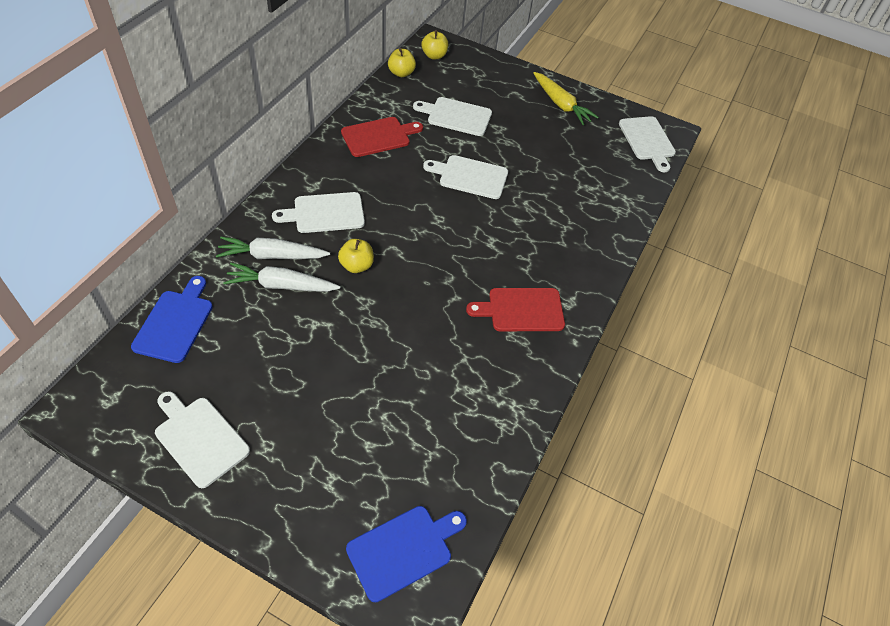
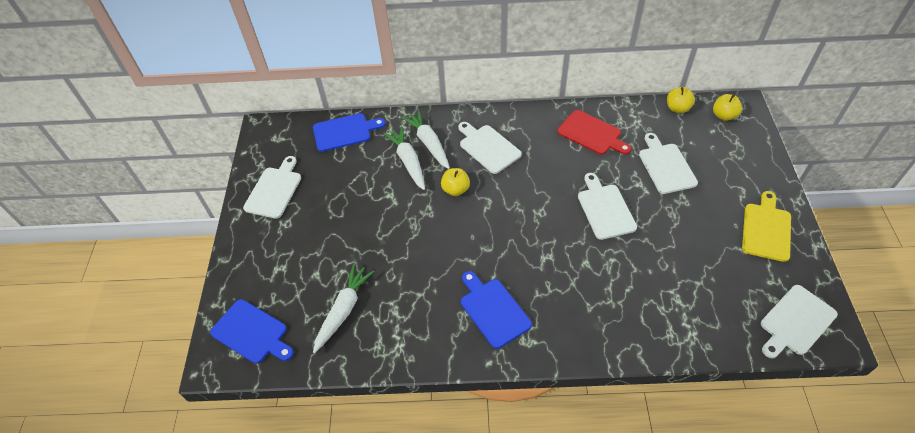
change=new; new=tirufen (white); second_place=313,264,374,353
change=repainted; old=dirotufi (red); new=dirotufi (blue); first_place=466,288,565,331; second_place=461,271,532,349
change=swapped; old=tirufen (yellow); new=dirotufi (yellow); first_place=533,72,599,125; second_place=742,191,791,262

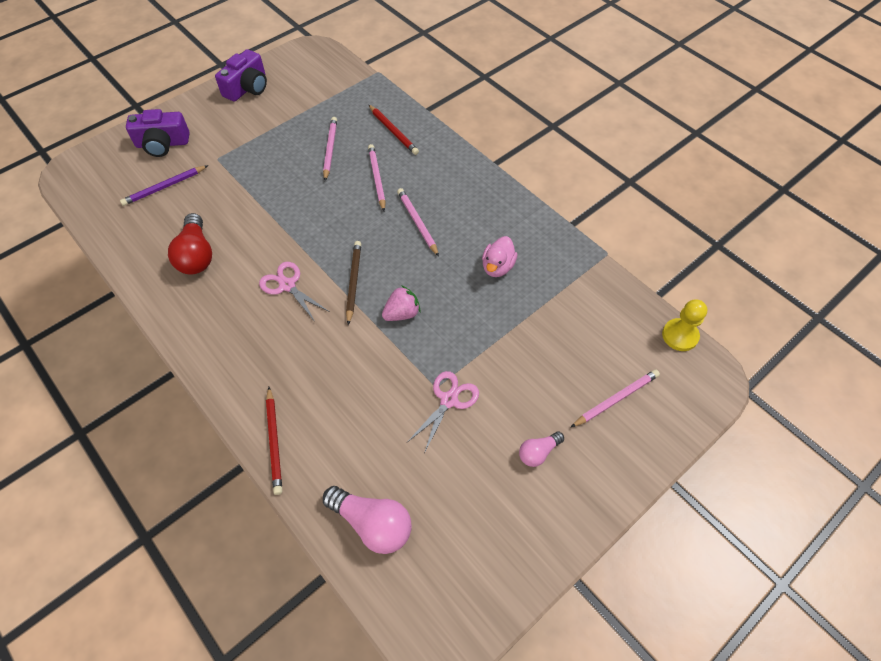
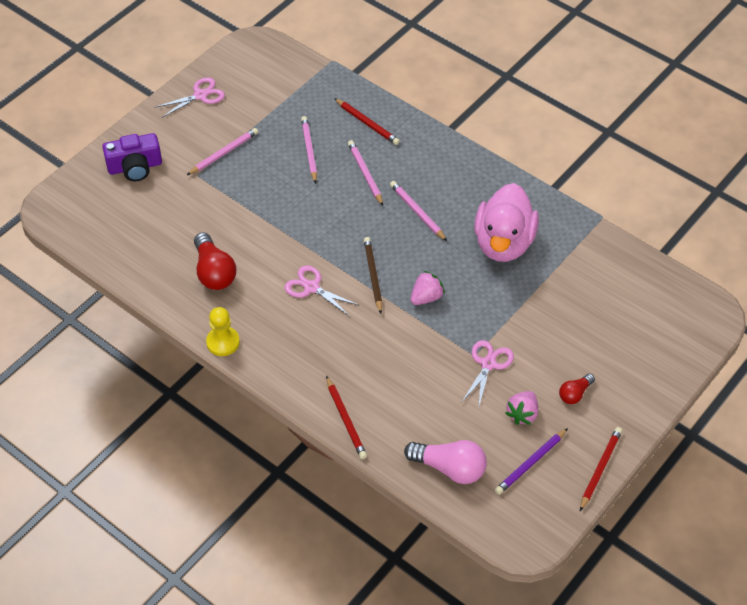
change=swapped; old=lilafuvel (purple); new=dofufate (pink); first_place=215,49,267,102; second_place=156,77,225,118
change=shifted; old=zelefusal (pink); first_place=571,369,660,427; second_place=187,128,258,175
change=shifted; old=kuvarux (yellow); first_place=662,299,707,351; second_place=206,307,240,356
change=scaled; old=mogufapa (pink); first_place=482,236,517,277; second_place=474,183,539,262; factor=1.99
change=shifted; old=zelefusal (purple); first_place=120,165,208,206; second_place=495,428,568,495
change=new; new=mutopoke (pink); second_place=505,391,538,425
change=repainted; old=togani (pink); new=togani (red); first_place=519,432,564,467; second_place=559,374,595,404
change=new; new=zelefusal (red); second_place=580,427,622,511

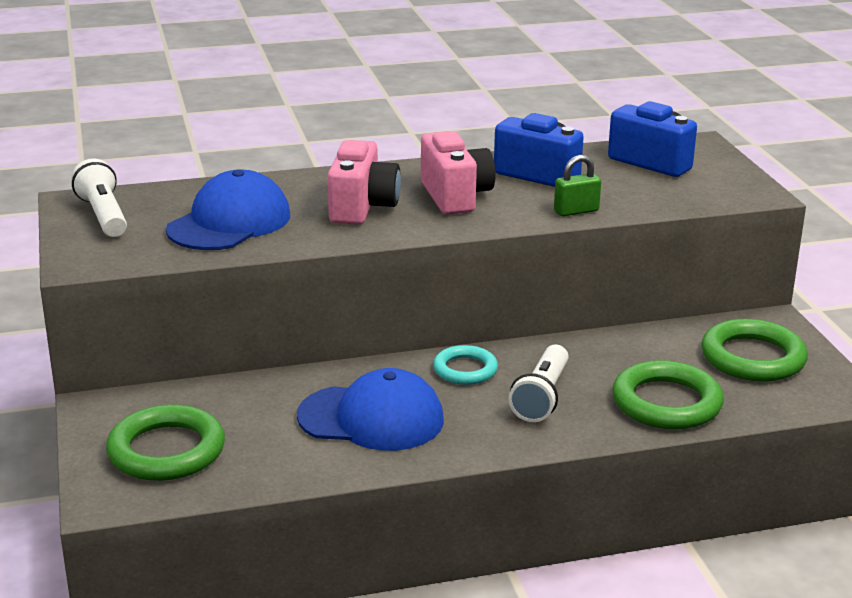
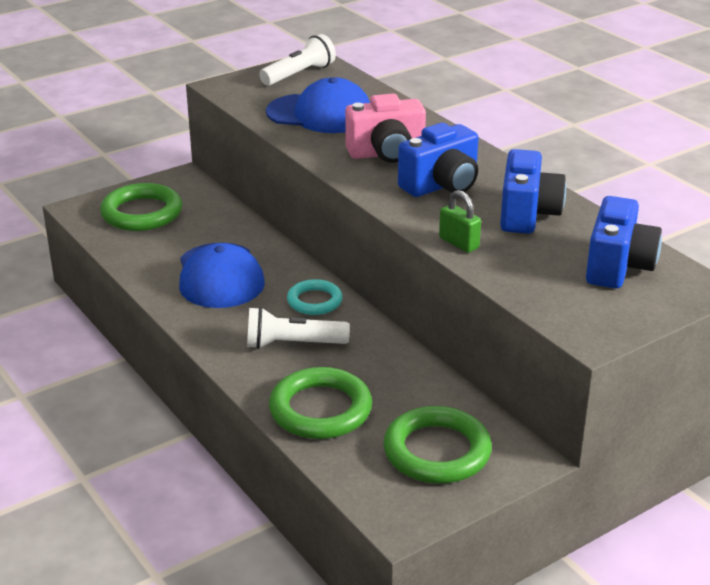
change=repainted; old=lilafuvel (pink); new=lilafuvel (blue); first_place=421,131,496,215; second_place=398,123,478,197

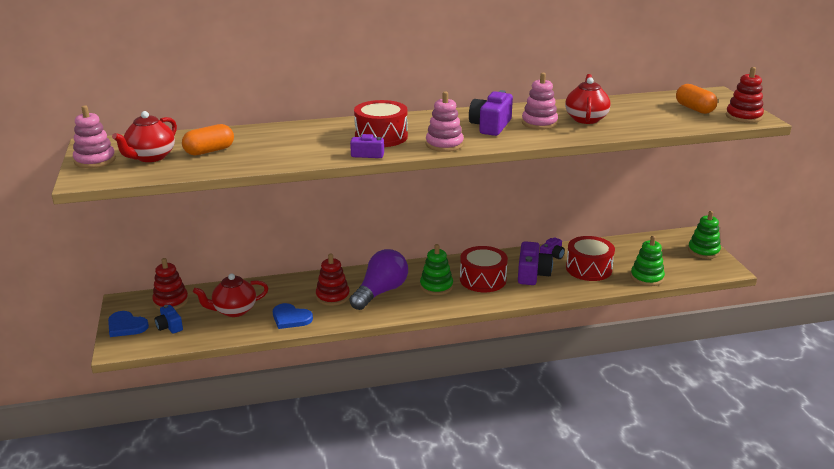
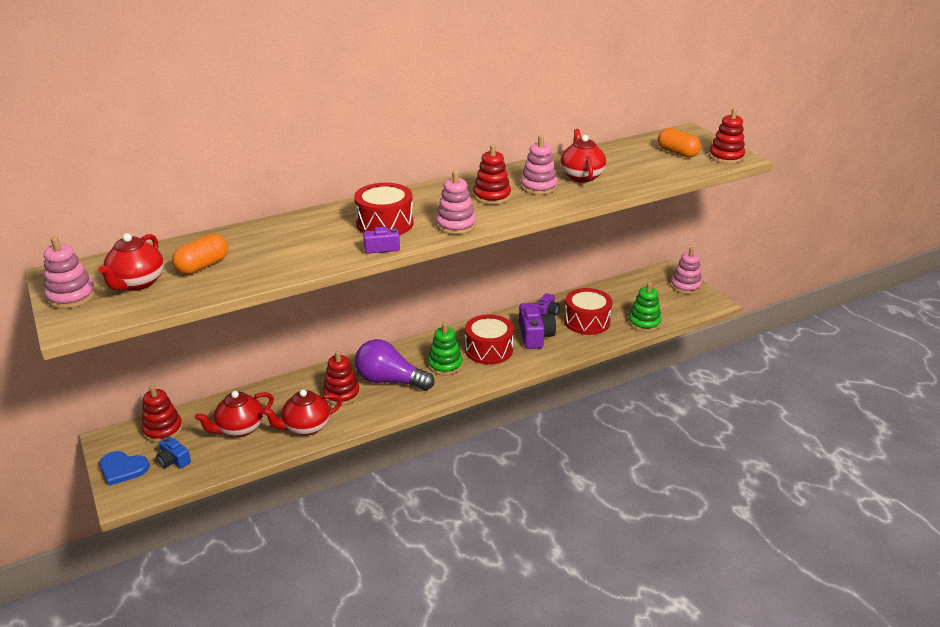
change=swapped; old=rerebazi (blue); new=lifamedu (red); first_place=273,303,313,329; second_place=262,389,342,436
change=rotated; old=togani (purple); first_place=349,249,408,310; second_place=355,339,434,391; degrees=-90
change=swapped; old=lilafuvel (purple); new=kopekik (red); first_place=469,90,513,136; second_place=473,144,511,205
change=repainted; old=kopekik (green); new=kopekik (pink); first_place=688,211,721,259; second_place=670,247,702,294

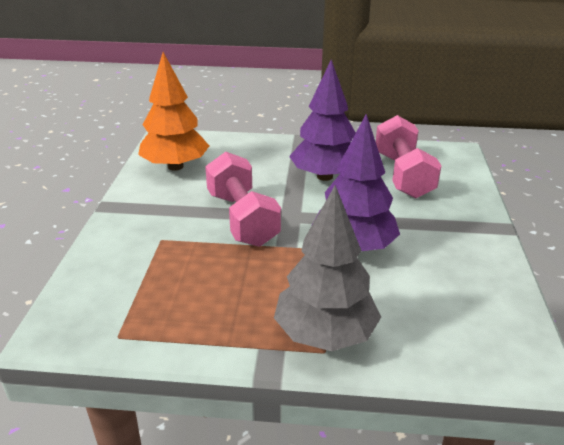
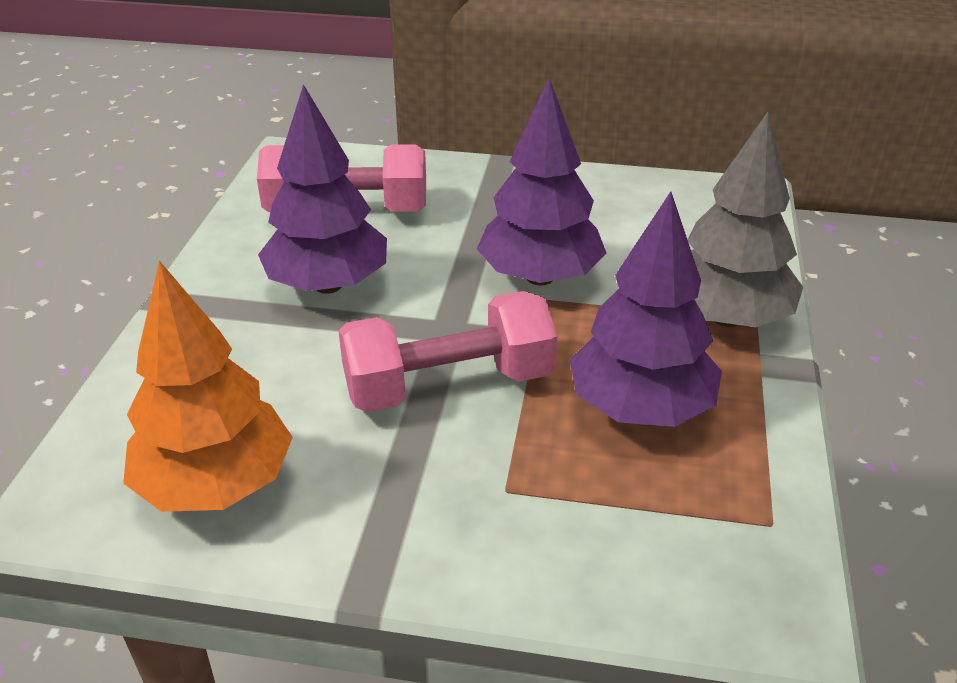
change=new; new=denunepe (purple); second_place=570,192,722,427

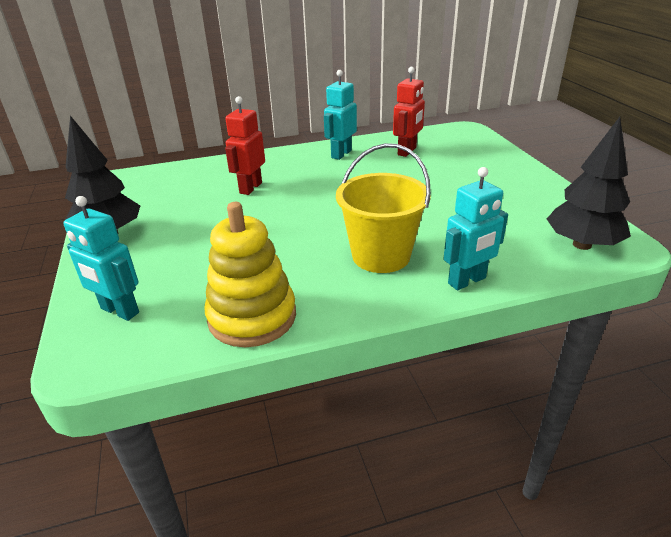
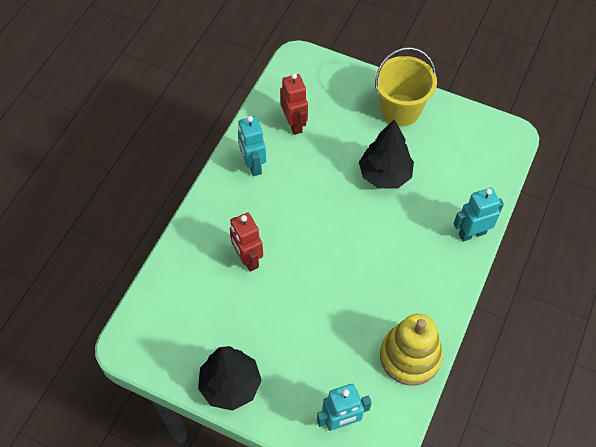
change=shifted; old=denunepe (black); first_place=547,117,631,250; second_place=359,119,414,189
change=shifted; old=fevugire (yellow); first_place=336,143,431,273; second_place=375,47,437,126
change=rotated; old=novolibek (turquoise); first_place=443,167,508,290; second_place=454,188,504,242; degrees=-120

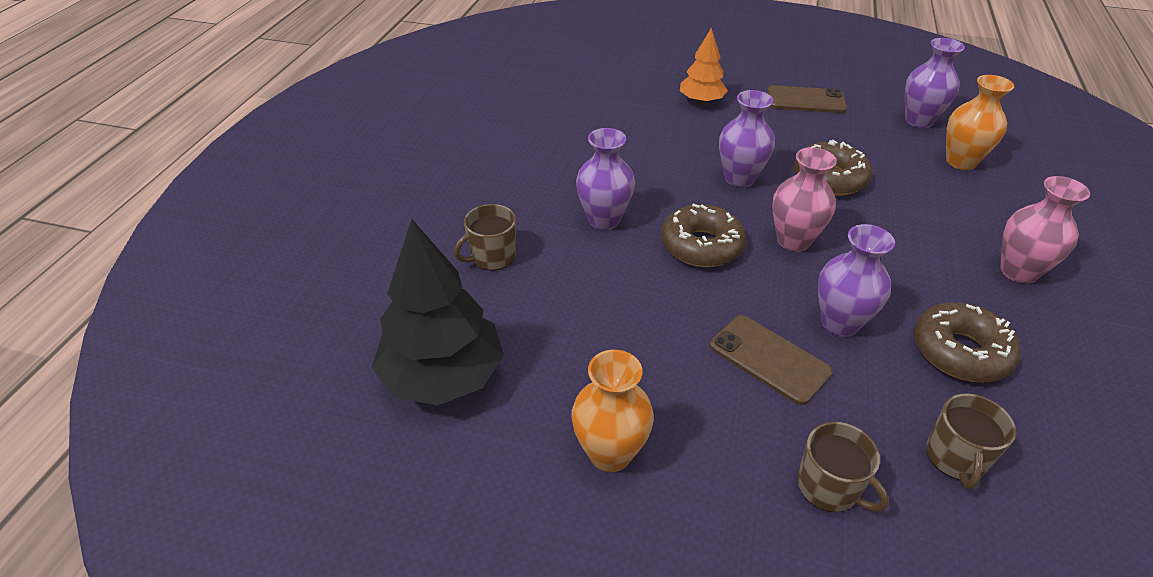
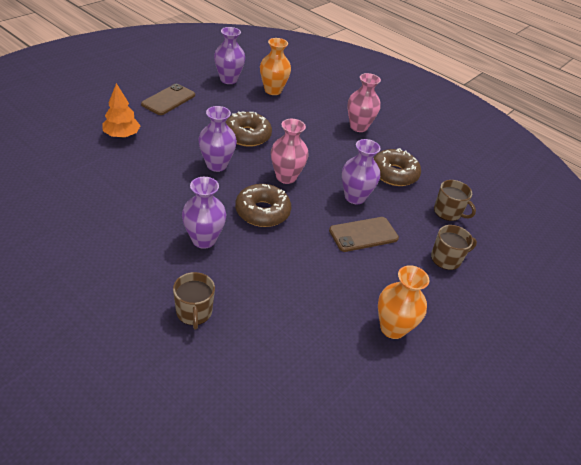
change=gone; old=denunepe (black); first_place=372,219,504,406

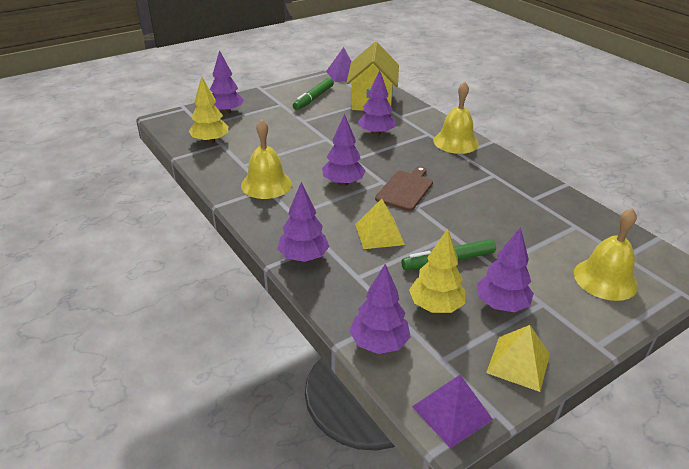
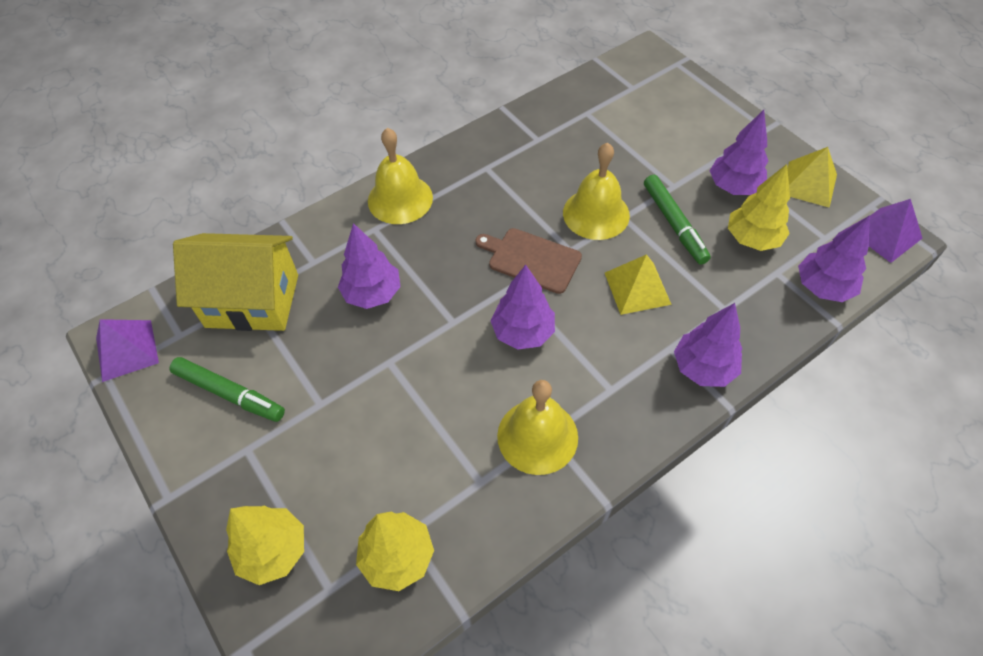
change=repainted; old=denunepe (purple); new=denunepe (yellow); first_place=210,50,244,114; second_place=226,506,304,585
change=shifted; old=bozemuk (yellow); first_place=574,208,638,301; second_place=563,143,630,240

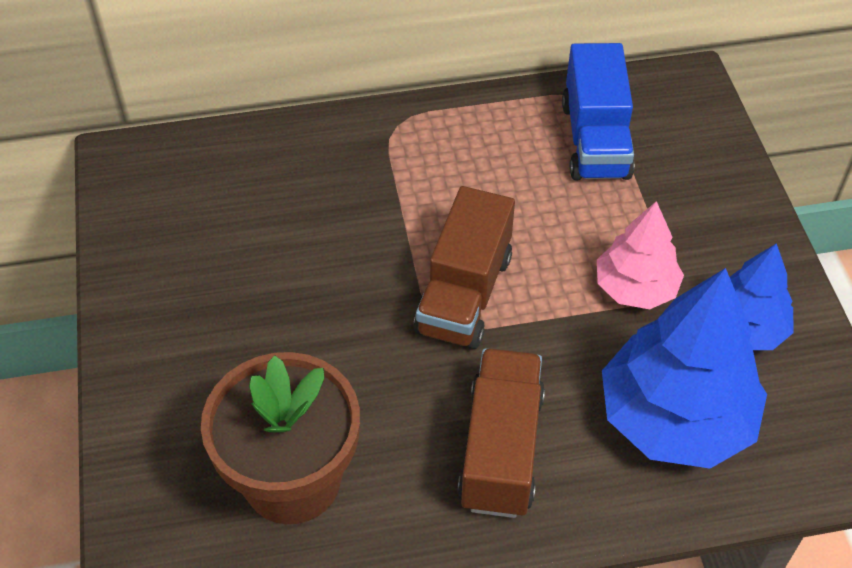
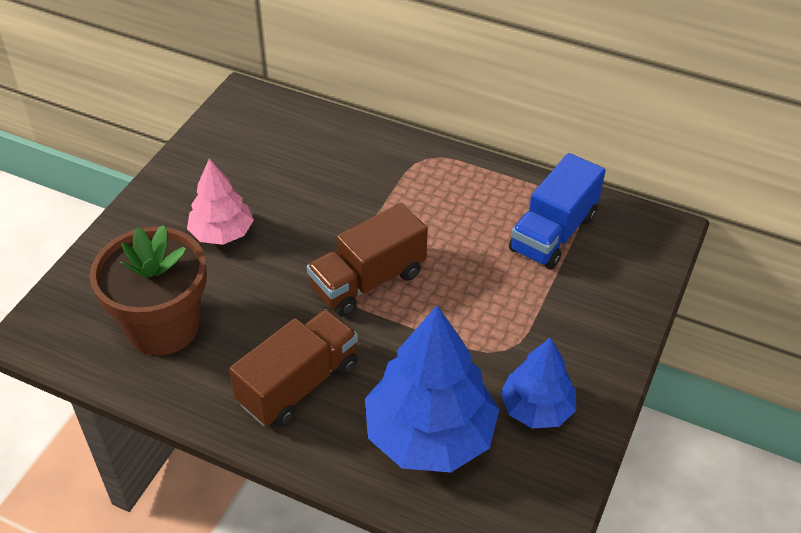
change=shifted; old=denunepe (pink); first_place=597,201,684,309; second_place=187,159,254,245

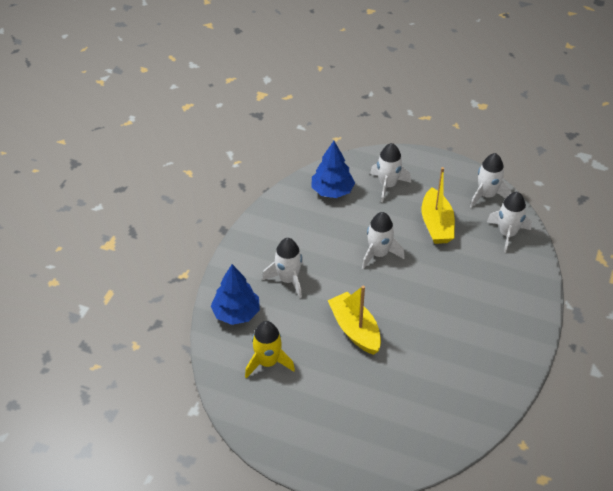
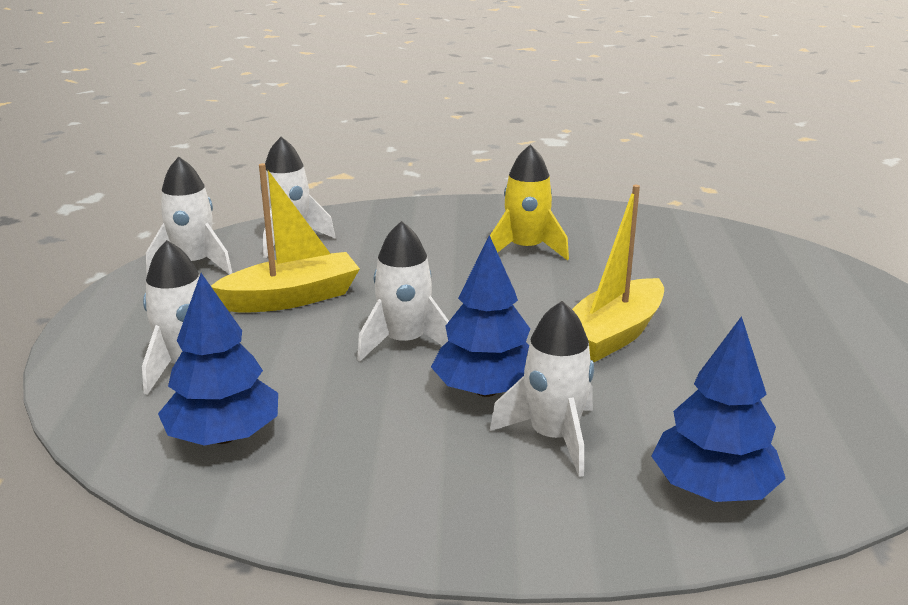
change=new; new=denunepe (blue); second_place=431,235,530,397
change=shifted; old=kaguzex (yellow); first_place=245,321,295,378; second_place=490,144,569,260

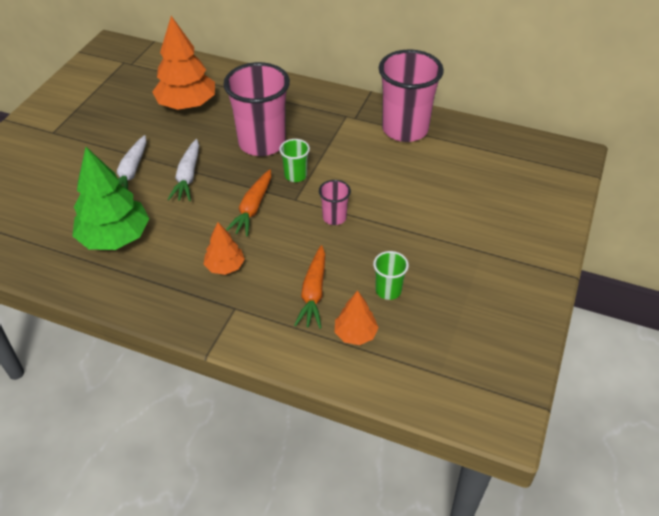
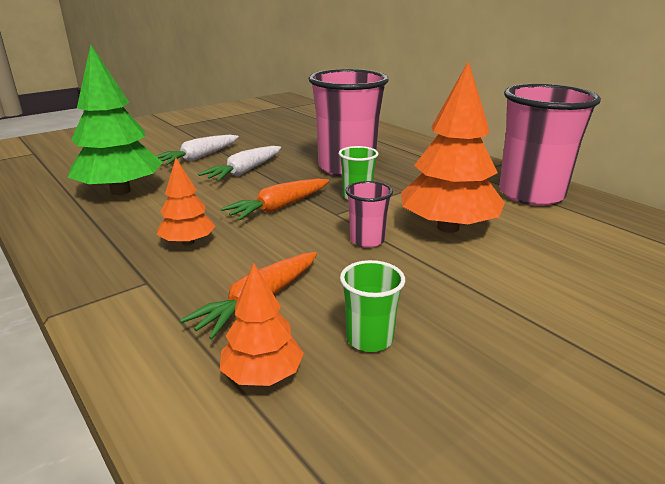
change=shifted; old=denunepe (orange); first_place=152,16,215,110; second_place=401,61,505,233

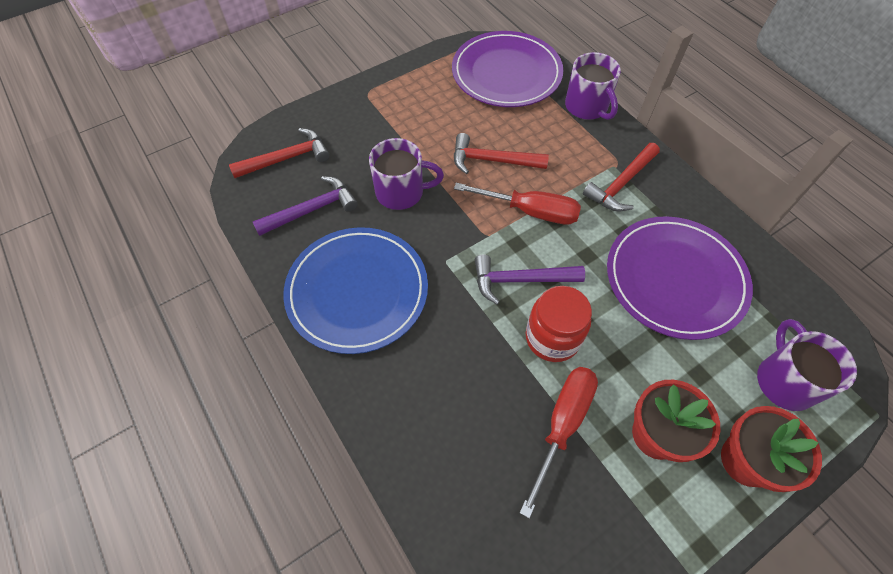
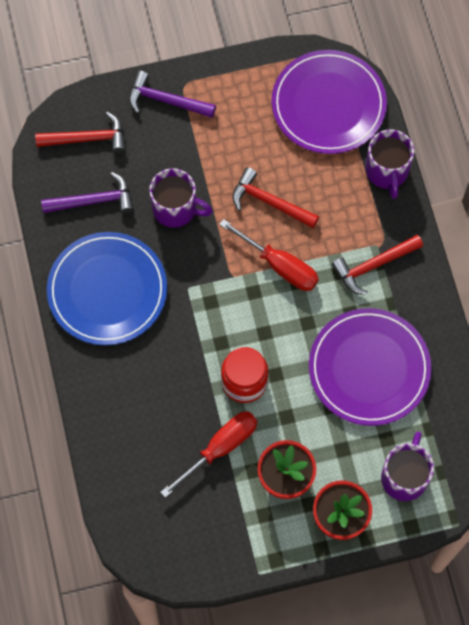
change=shifted; old=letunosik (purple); first_place=475,255,585,305; second_place=129,71,216,118

